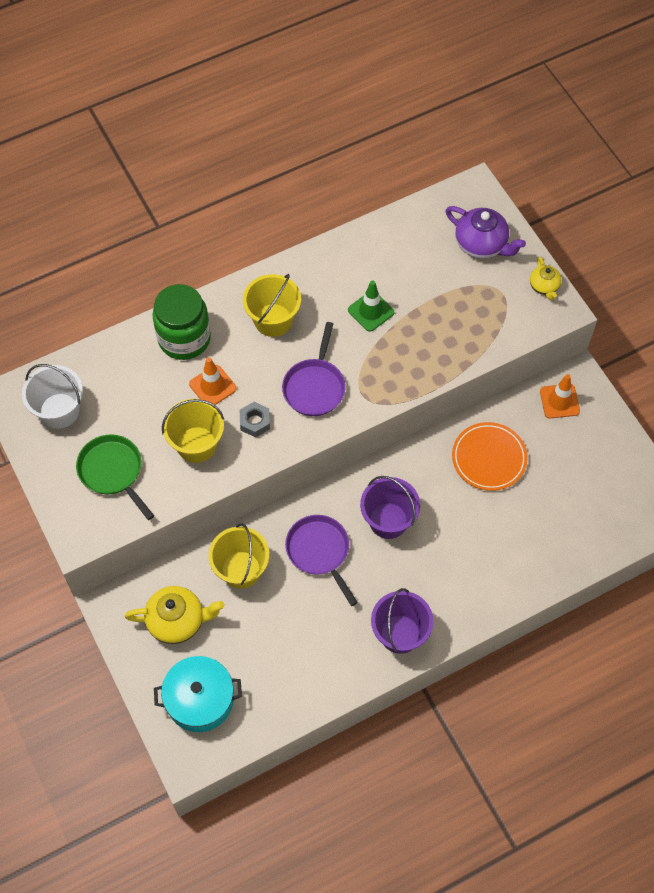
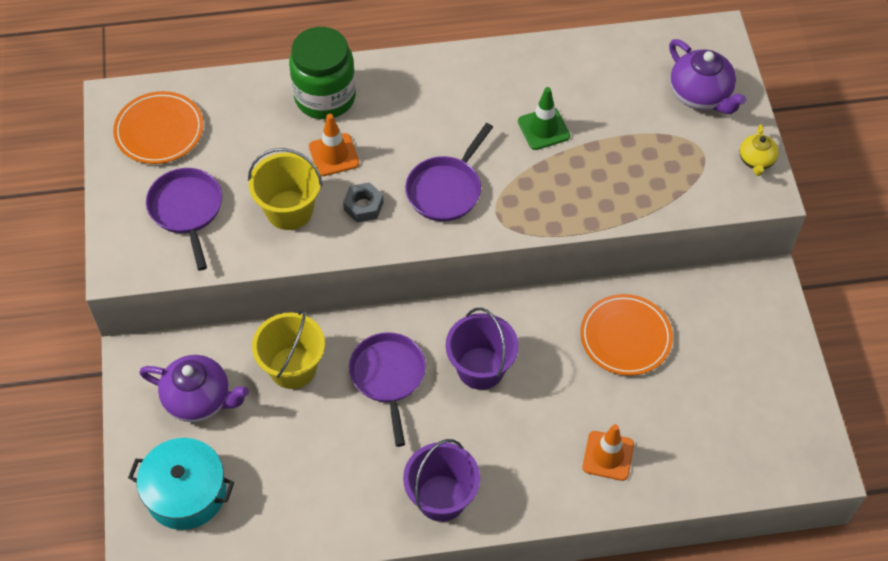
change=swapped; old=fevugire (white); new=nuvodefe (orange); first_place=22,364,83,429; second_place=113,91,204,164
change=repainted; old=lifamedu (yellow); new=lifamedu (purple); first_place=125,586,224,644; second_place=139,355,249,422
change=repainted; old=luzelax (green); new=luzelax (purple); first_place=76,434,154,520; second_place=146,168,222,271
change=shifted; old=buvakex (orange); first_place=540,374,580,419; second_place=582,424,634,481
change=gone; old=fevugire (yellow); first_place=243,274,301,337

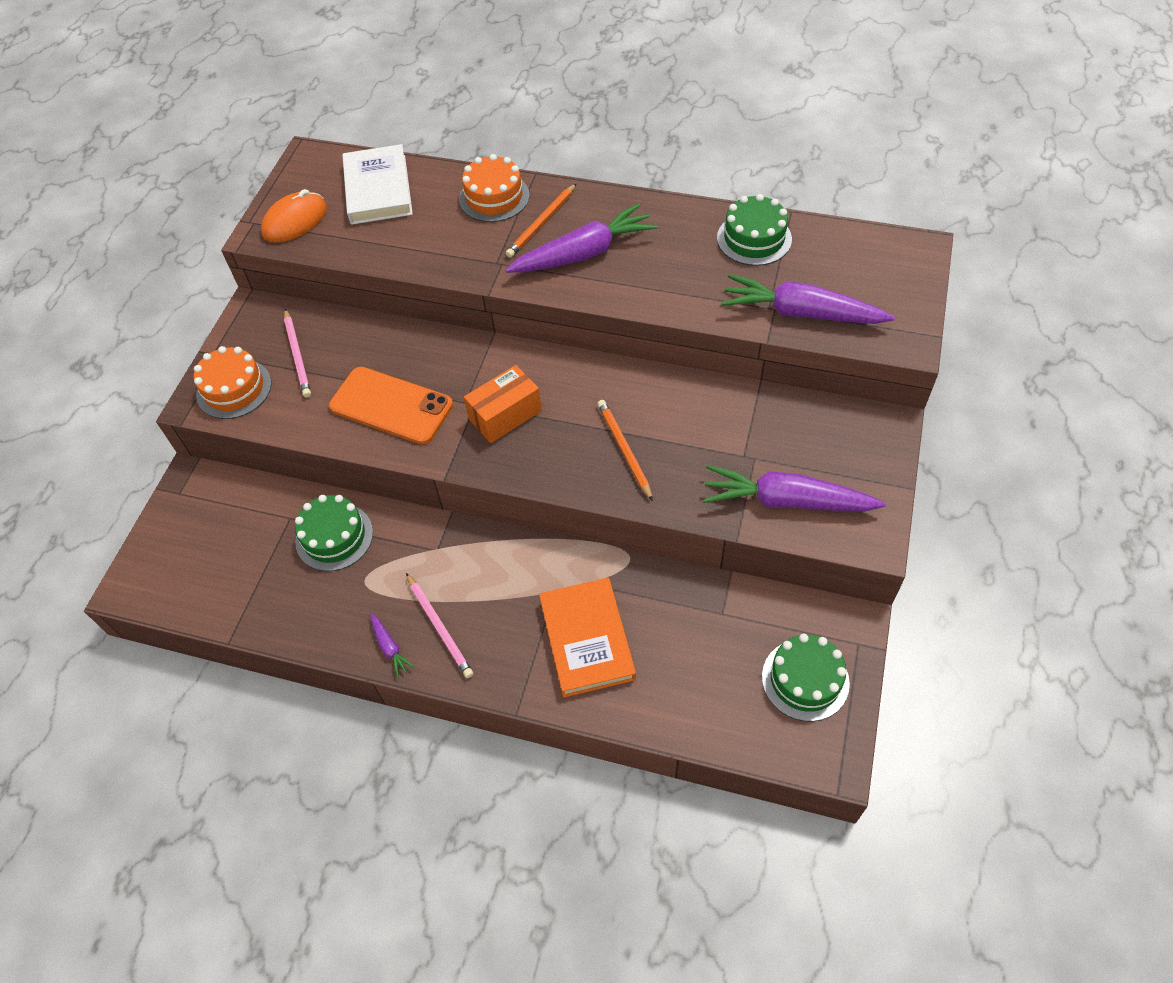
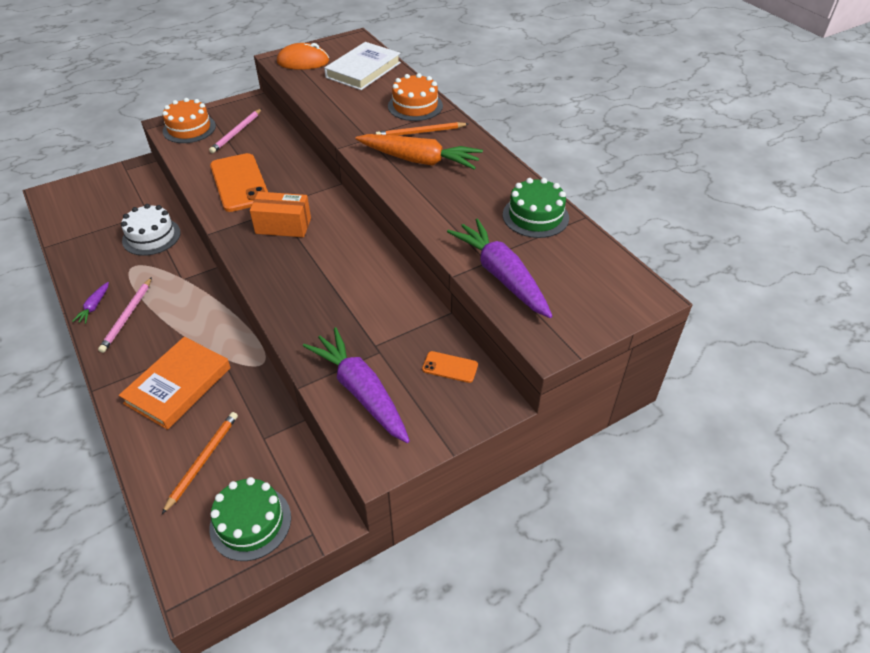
change=repainted; old=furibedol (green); new=furibedol (white); first_place=295,495,373,571; second_place=121,204,181,256
change=shifted; old=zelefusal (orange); first_place=597,400,653,501; second_place=162,412,238,514
change=repainted; old=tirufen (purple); new=tirufen (orange); first_place=505,203,658,273; second_place=355,134,483,170
change=new; new=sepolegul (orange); second_place=422,351,478,383

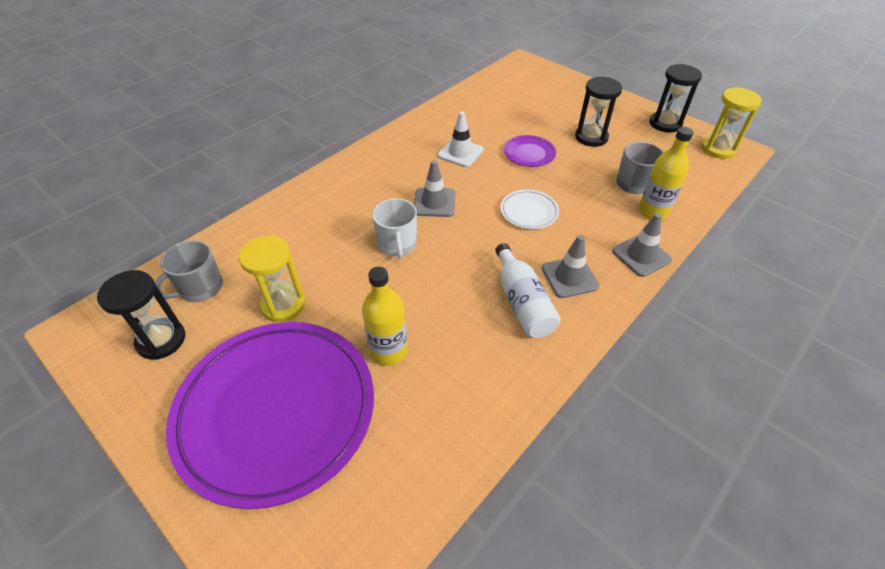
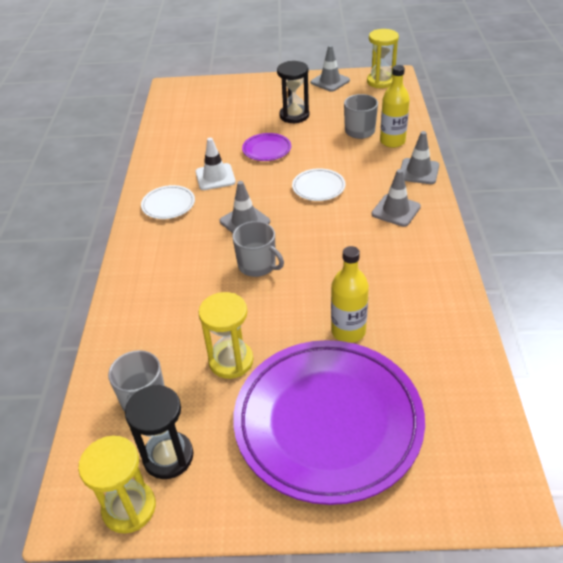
change=new; new=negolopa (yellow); second_place=78,436,156,534
change=new; new=nuvodefe (white); second_place=141,185,195,219
change=repainted; old=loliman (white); new=loliman (grey); first_place=372,198,417,259; second_place=232,221,284,277
change=swapped; old=negolopa (black); new=buvakex (grey); first_place=650,64,702,133; second_place=311,45,350,92
change=gone; old=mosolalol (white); first_place=495,243,561,338

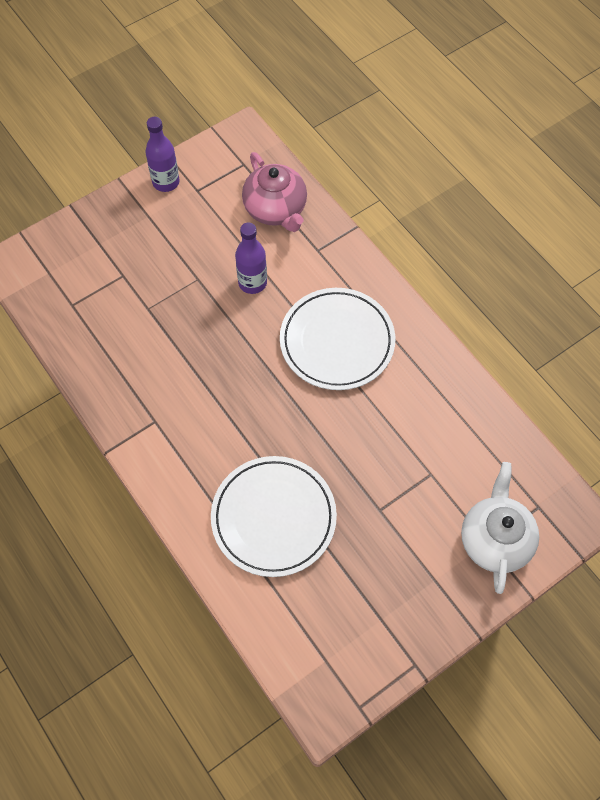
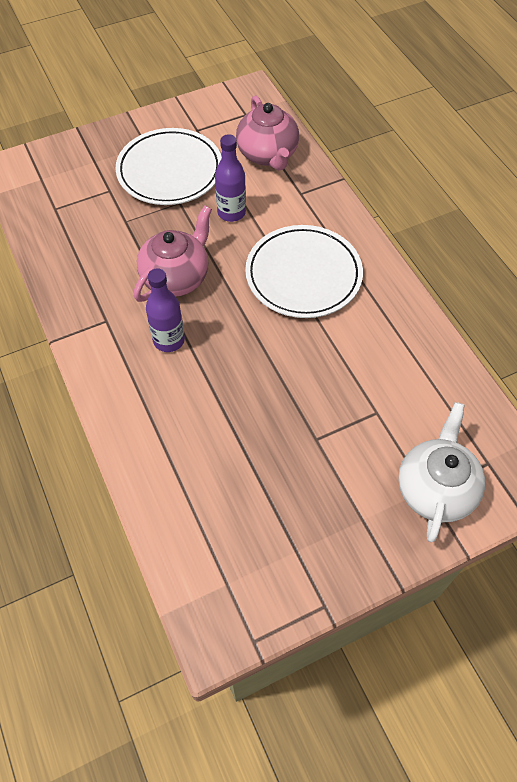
change=shifted; old=nuvodefe (white); first_place=211,456,337,577; second_place=115,128,222,205
change=new; new=lifamedu (pink); second_place=134,205,212,302
change=shifted; old=mosolalol (purple); first_place=145,117,180,192; second_place=146,268,185,352

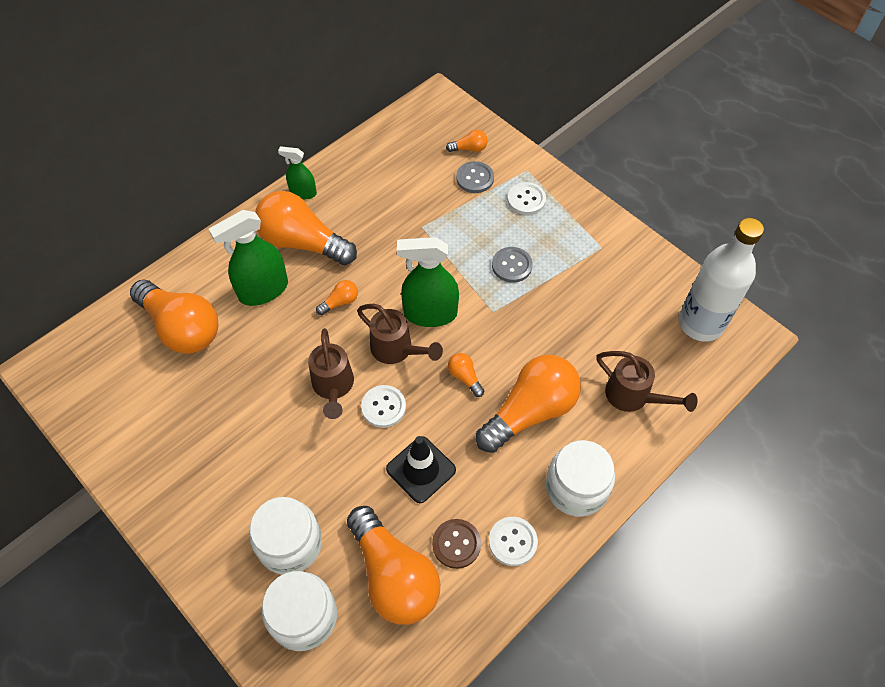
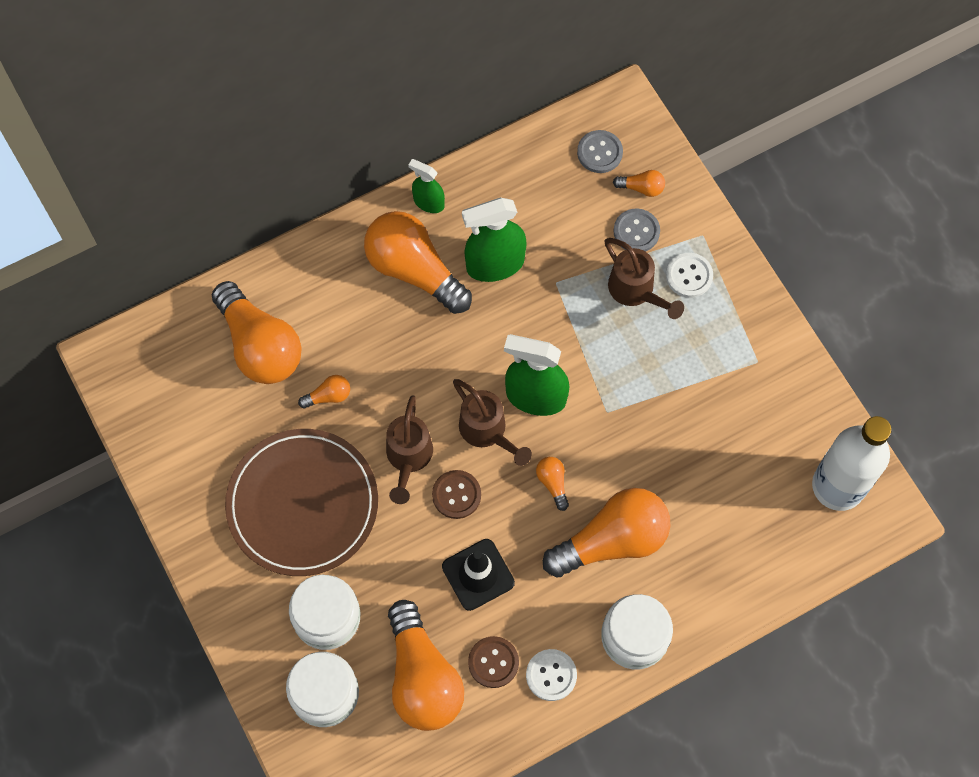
change=new; new=nuvodefe (brown); second_place=225,429,378,576
change=shifted; old=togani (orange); first_place=316,280,358,315; second_place=298,375,350,409
change=repainted; old=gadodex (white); new=gadodex (brown); first_place=361,385,406,428; second_place=432,470,481,519
change=shifted; old=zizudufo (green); first_place=209,210,288,306; second_place=462,197,527,282
change=shifted; old=gadodex (grey); first_place=492,247,533,283; second_place=577,130,623,173
change=shifted; old=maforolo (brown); first_place=597,351,698,412; second_place=605,238,684,319

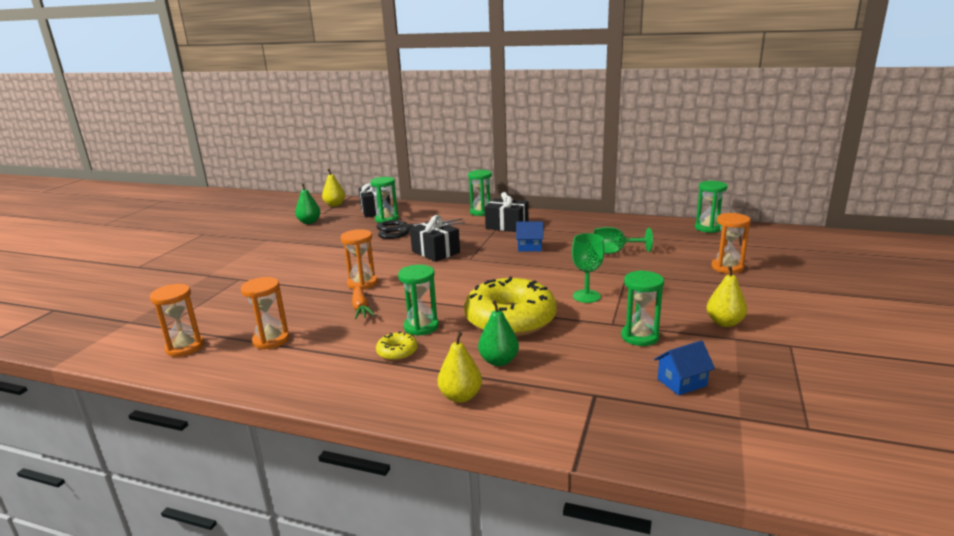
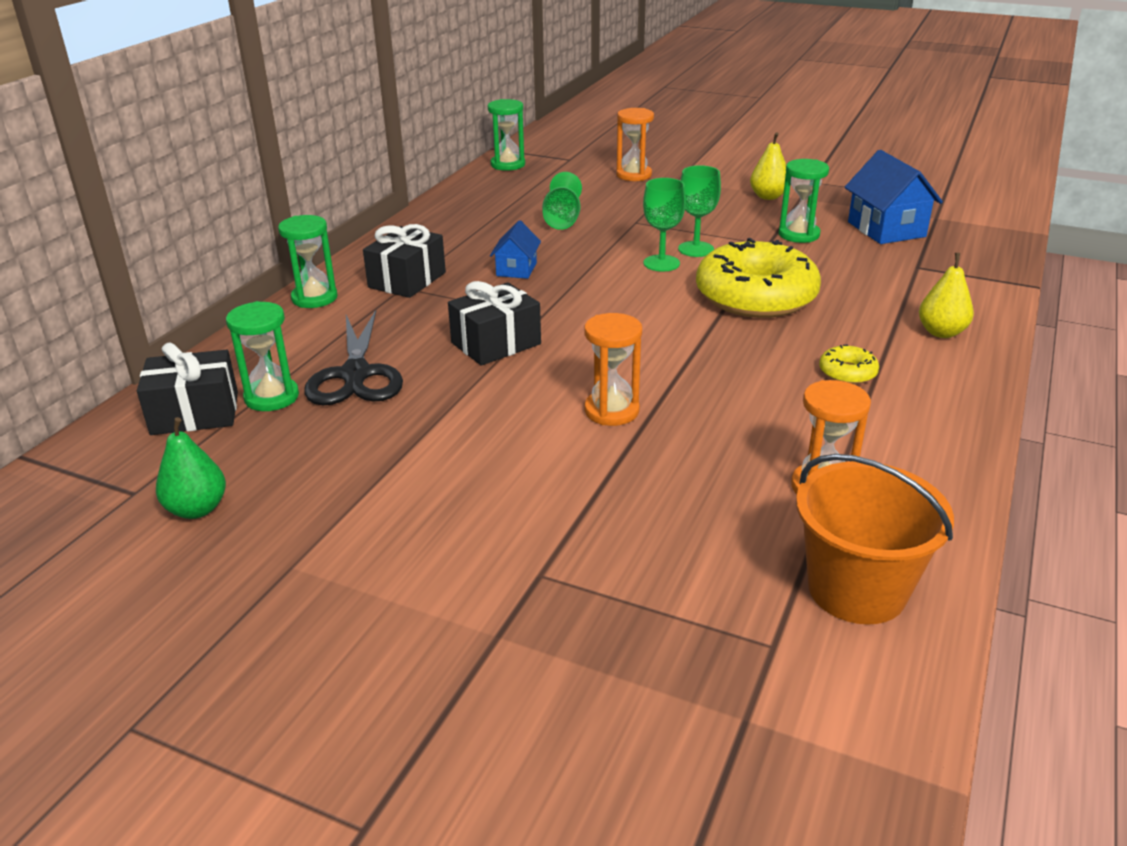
change=new; new=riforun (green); second_place=643,178,686,272
change=swapped; old=negolopa (orange); new=fevugire (orange); first_place=150,284,204,357; second_place=796,454,954,625
change=scaled; old=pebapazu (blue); first_place=654,340,715,396; second_place=845,150,943,244; factor=1.72
change=gone; old=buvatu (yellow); first_place=322,169,345,207
change=gone; old=tirufen (orange); first_place=352,286,375,319
change=gone; old=negolopa (green); first_place=398,265,439,336
change=gone; old=buvatu (green); first_place=478,300,519,366

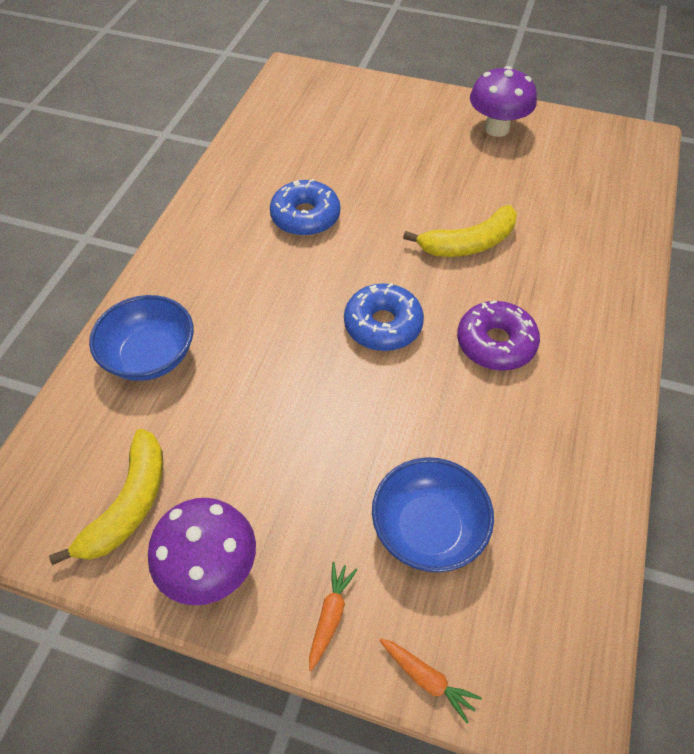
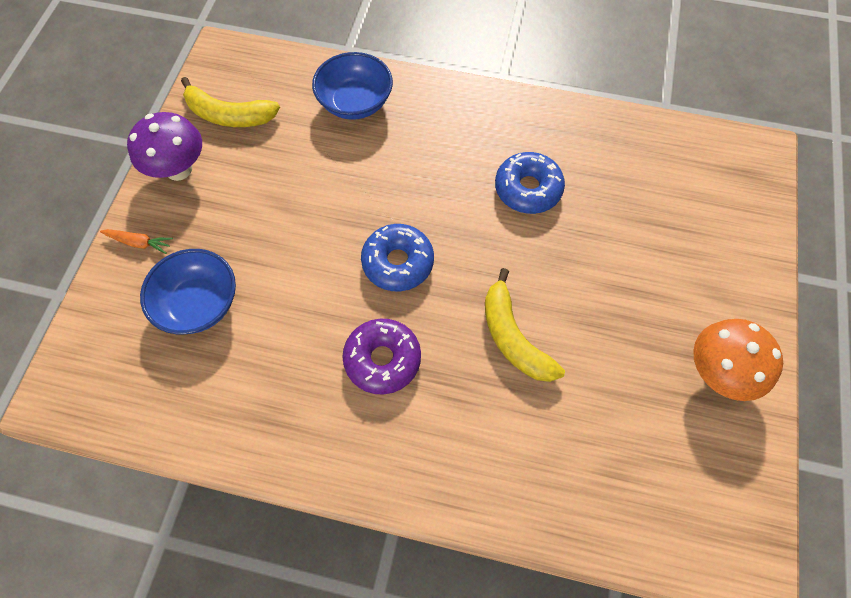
change=repainted; old=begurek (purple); new=begurek (orange); first_place=470,66,537,137; second_place=693,319,783,401
change=gone; old=tirufen (orange); first_place=379,638,482,723

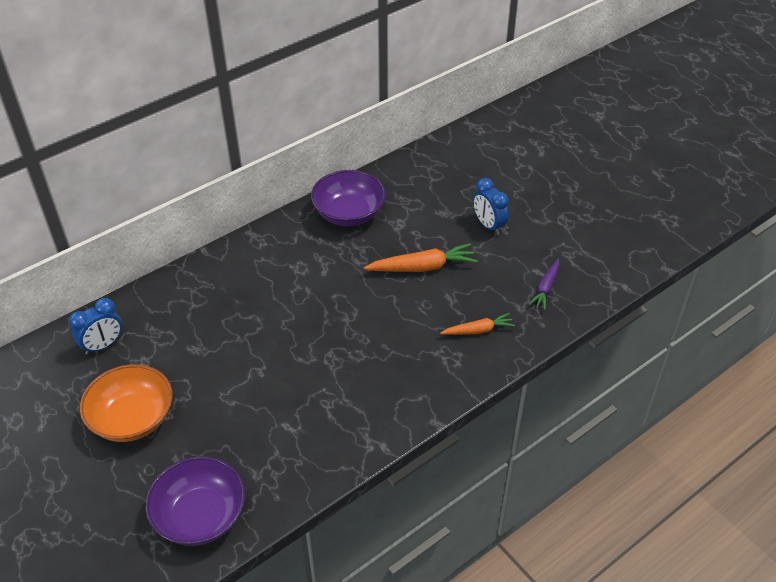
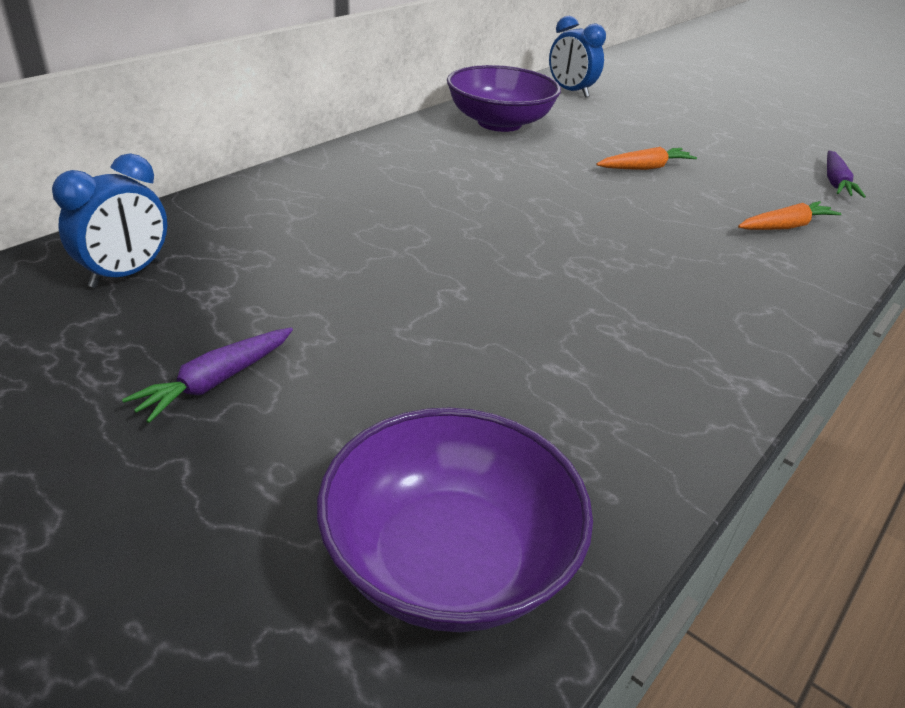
change=swapped; old=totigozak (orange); new=tirufen (purple); first_place=80,364,173,442; second_place=122,328,293,423
change=shifted; old=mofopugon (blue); first_place=473,178,509,235; second_place=549,16,606,98
change=scaled; old=tirufen (orange); first_place=364,243,477,272; second_place=596,147,697,170; factor=0.63

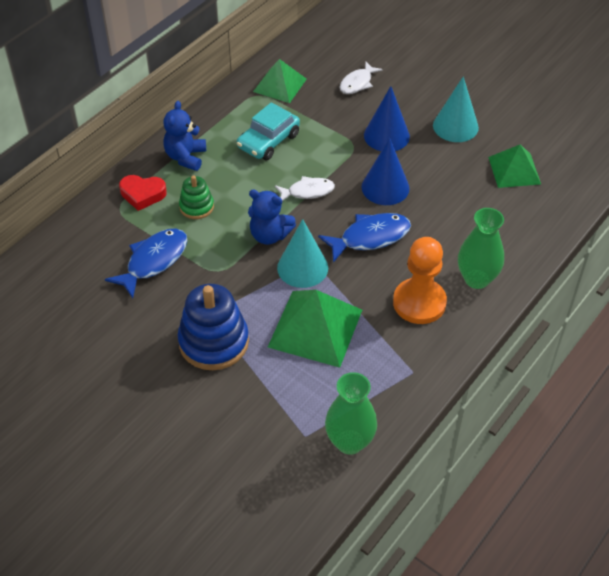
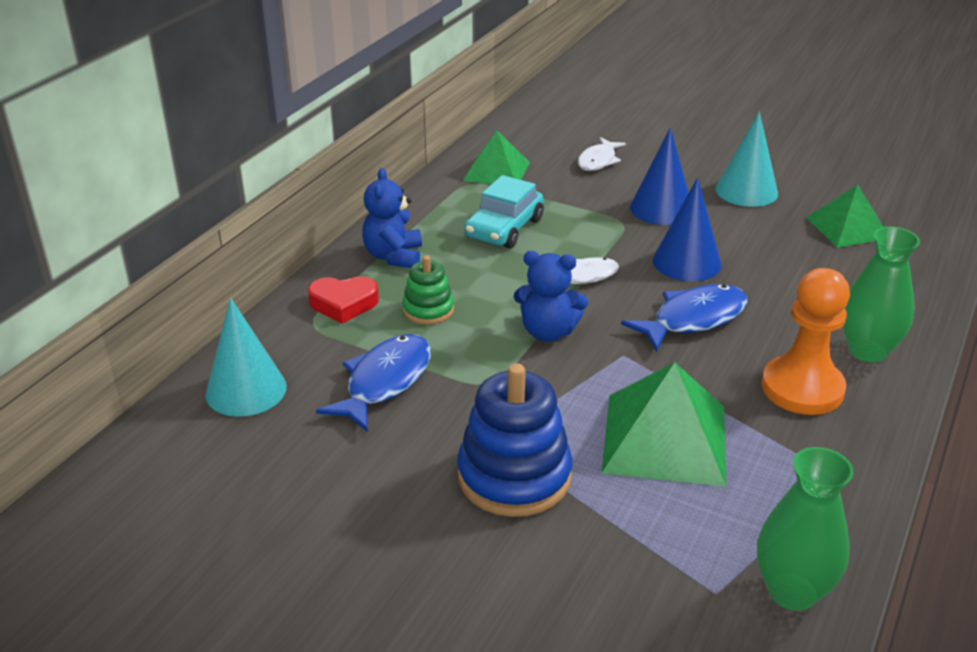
change=shifted; old=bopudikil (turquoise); first_place=277,219,328,288; second_place=205,298,287,417

